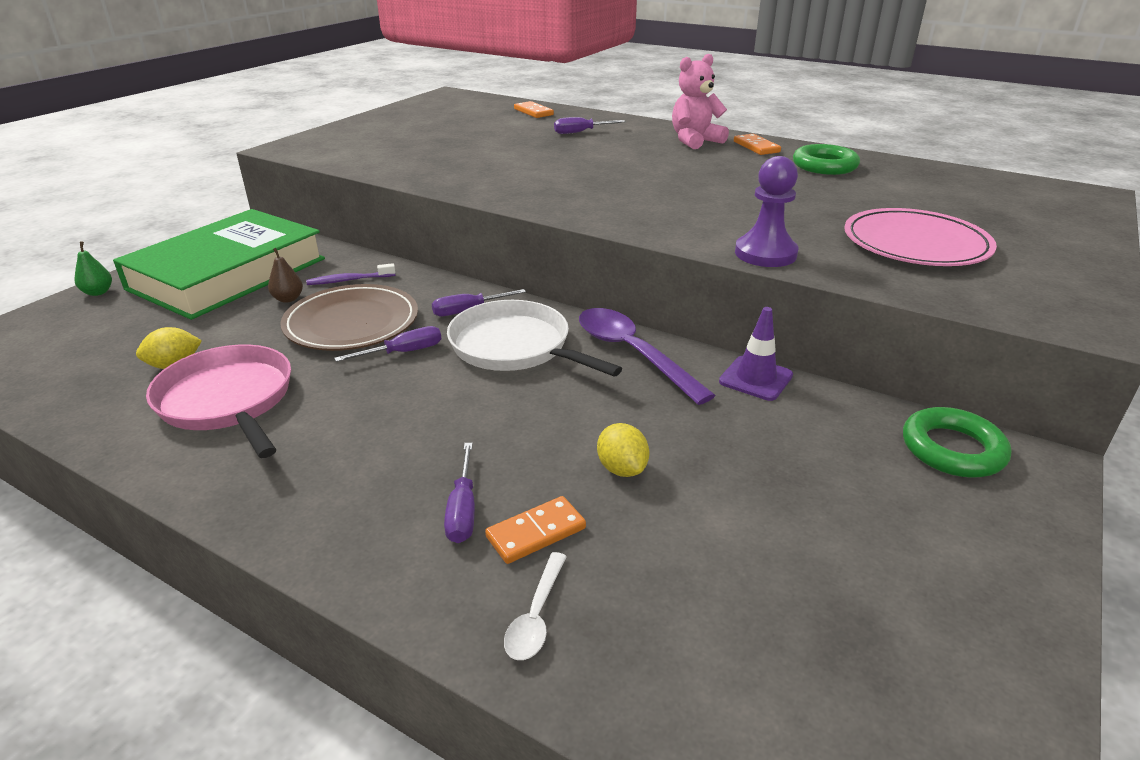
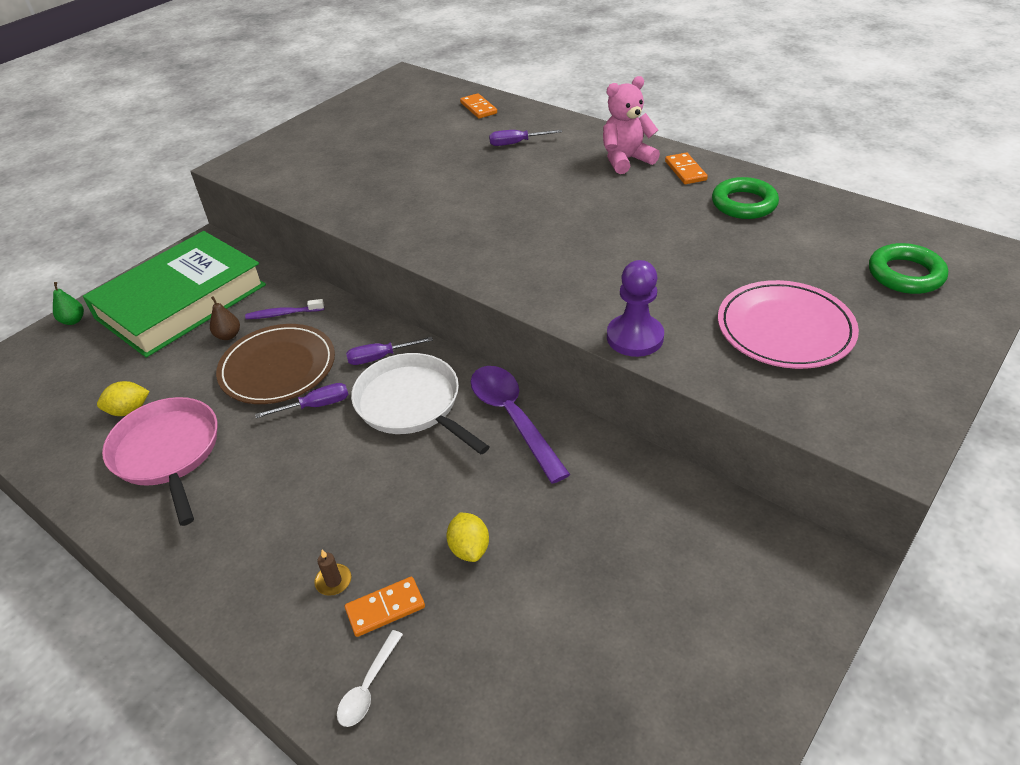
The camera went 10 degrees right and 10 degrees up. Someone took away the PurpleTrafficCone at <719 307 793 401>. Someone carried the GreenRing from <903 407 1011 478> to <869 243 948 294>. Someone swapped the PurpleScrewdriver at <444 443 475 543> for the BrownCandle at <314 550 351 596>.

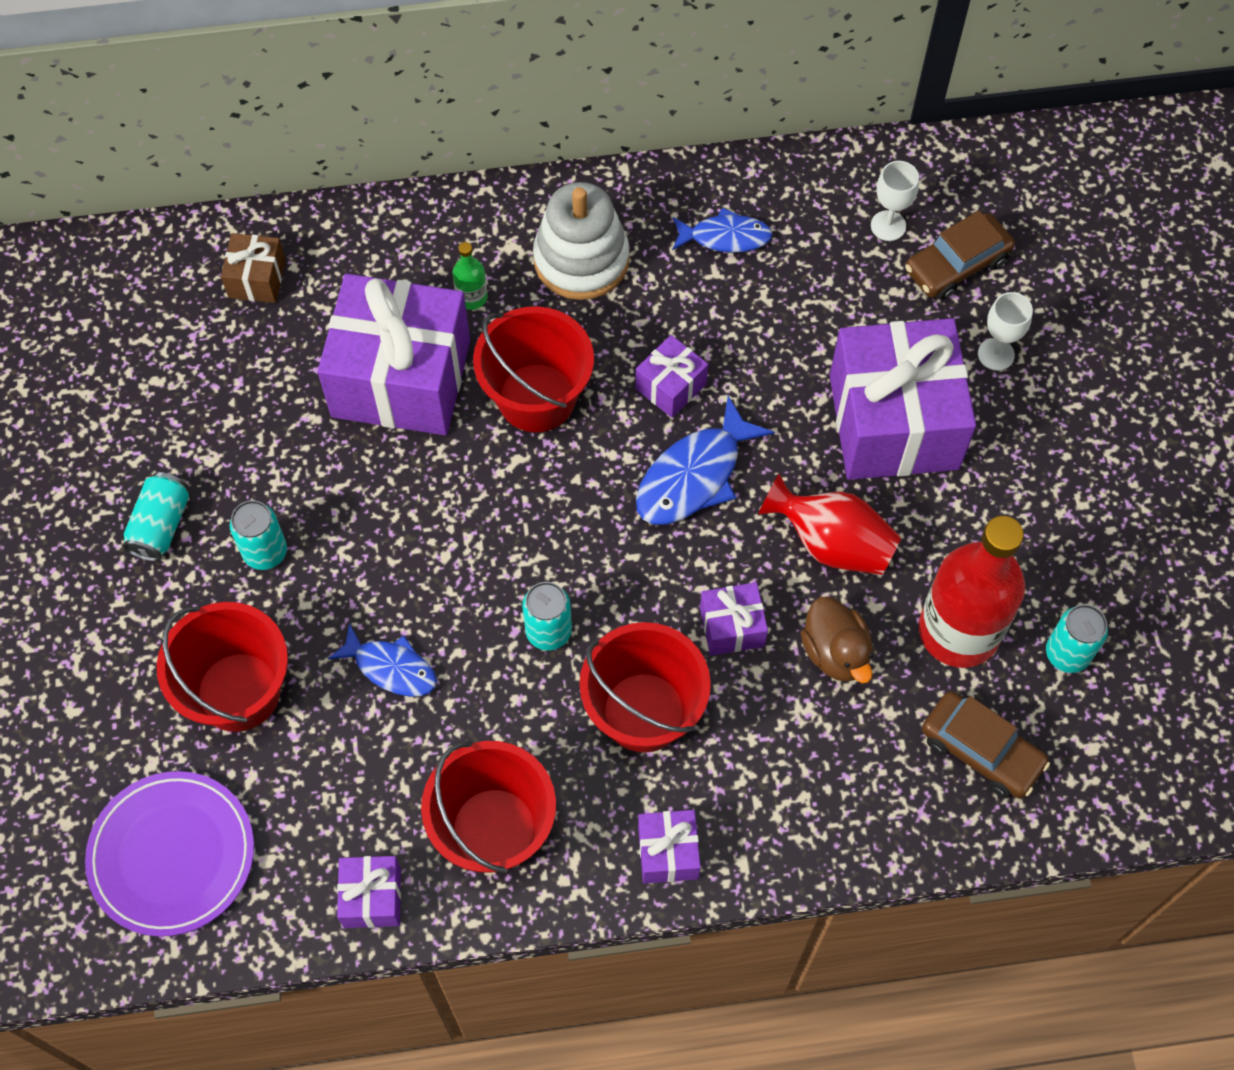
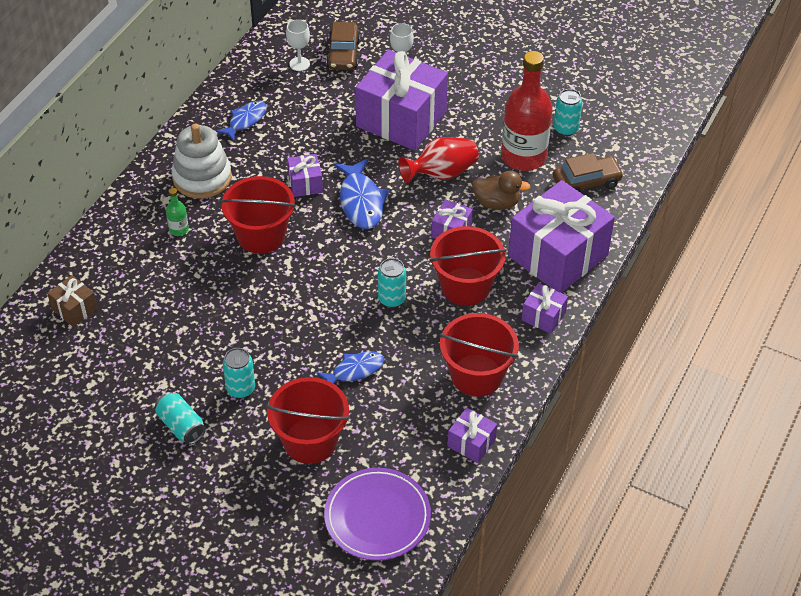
The camera went 55 degrees left and 15 degrees down. Someone carried the PurpleGift from <318 274 470 435> to <508 180 615 293>.

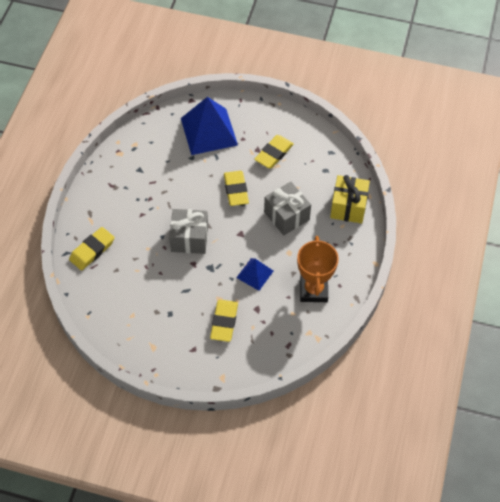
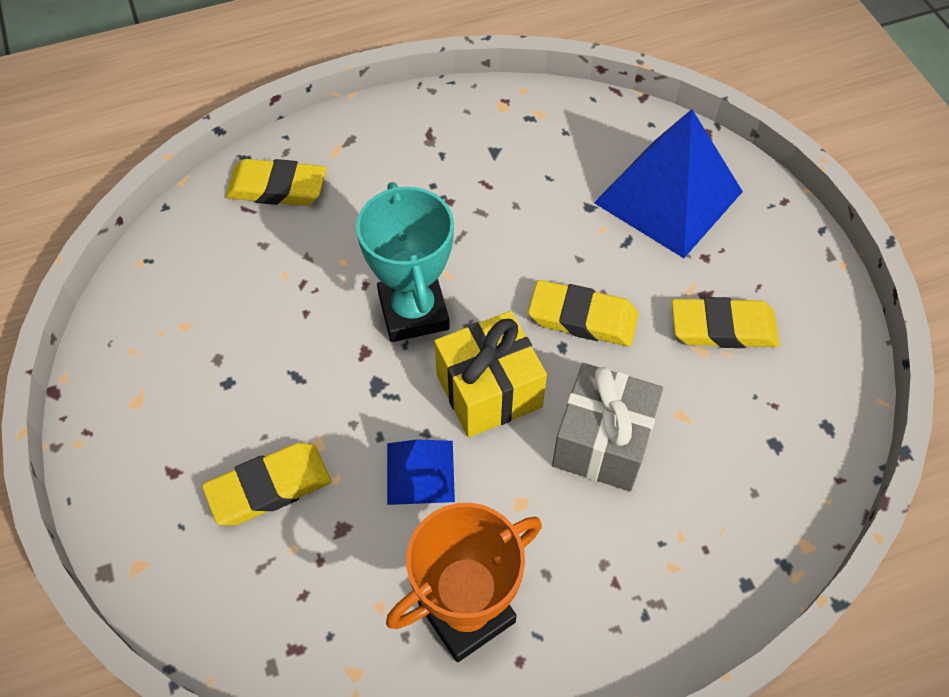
The camera went 55 degrees right and 0 degrees up. Someone rotated the YellowEraser at <224 171 249 206> by 60 degrees clockwise. Someone carried the YellowGift from <330 175 370 224> to <434 311 547 438>. Someone swapped the GreyGift at <169 209 208 254> for the TurquoiseTrophy at <356 182 454 342>.

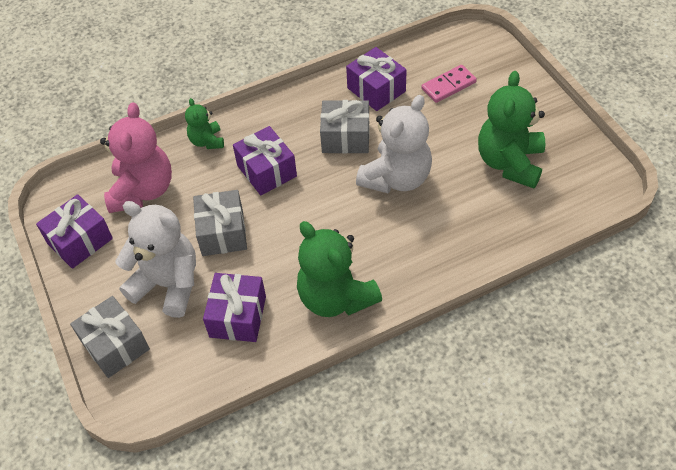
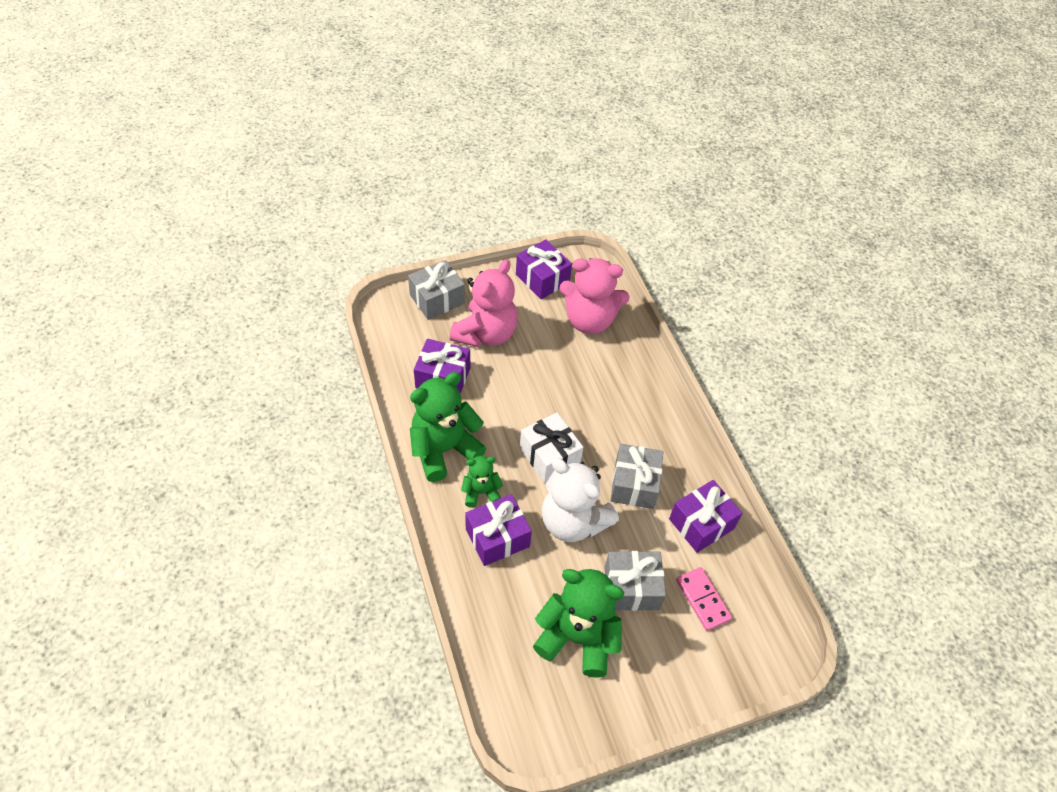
The camera went 90 degrees right and 0 degrees up. Someone carried the GreenTeddyBear from <185 98 224 149> to <461 456 503 508>. Someone carried the PurpleGift from <233 126 297 195> to <465 494 532 566>. Someone carried the GreyGift from <193 190 247 256> to <604 551 666 611>. Someone repainted the WhiteTeddyBear at <115 201 196 318>, which became the PinkTeddyBear at <450 259 518 347>. Someone put down the WhiteGift at <520 413 583 483>.

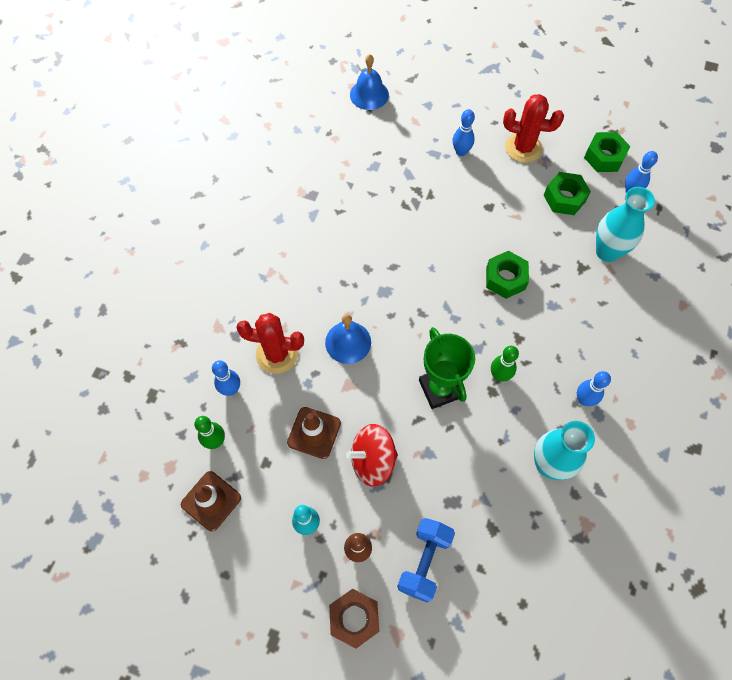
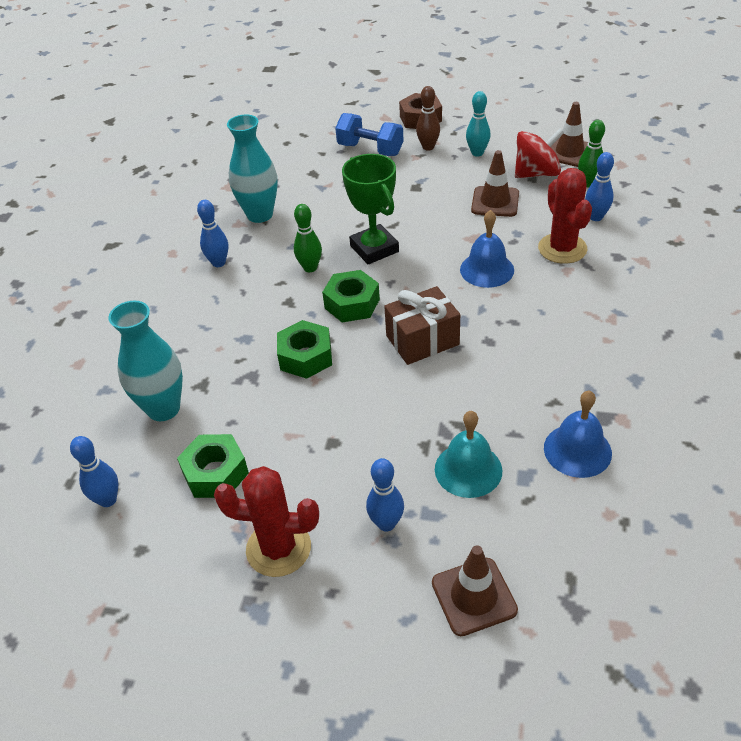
The camera went 175 degrees right and 20 degrees down. Someone carried the BlueBell from <350 54 389 110> to <544 390 612 478>. Someone carried the GreenNut from <584 132 631 172> to <322 270 380 322>. Someone rotated the RedCactus at <236 313 304 374> by 75 degrees clockwise. Someone carried the RedSpinningTop from <346 424 398 487> to <515 128 564 178>. Someone rotated the BlueDumbbell at <397 518 455 603> by 75 degrees counterclockwise. Someone put down the BrownGift at <384 286 460 365>. Someone put down the TurquoiseBell at <435 411 502 498>. Someone put down the BrownTrafficCone at <432 545 518 636>.

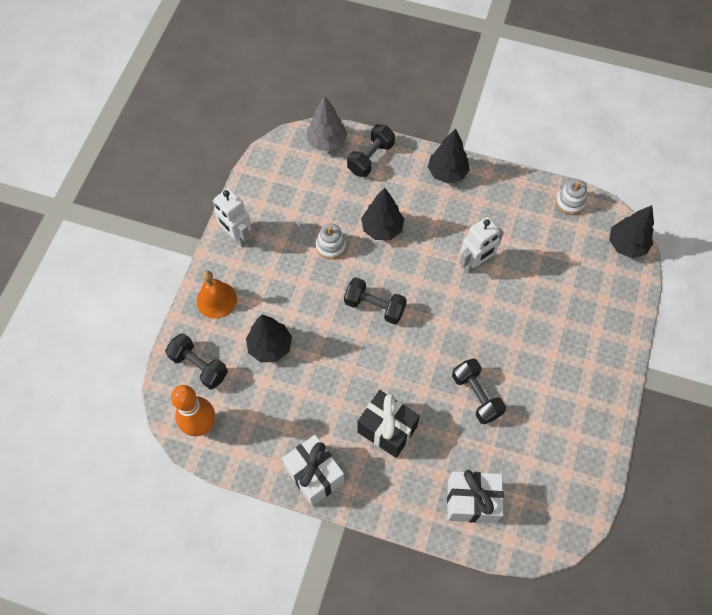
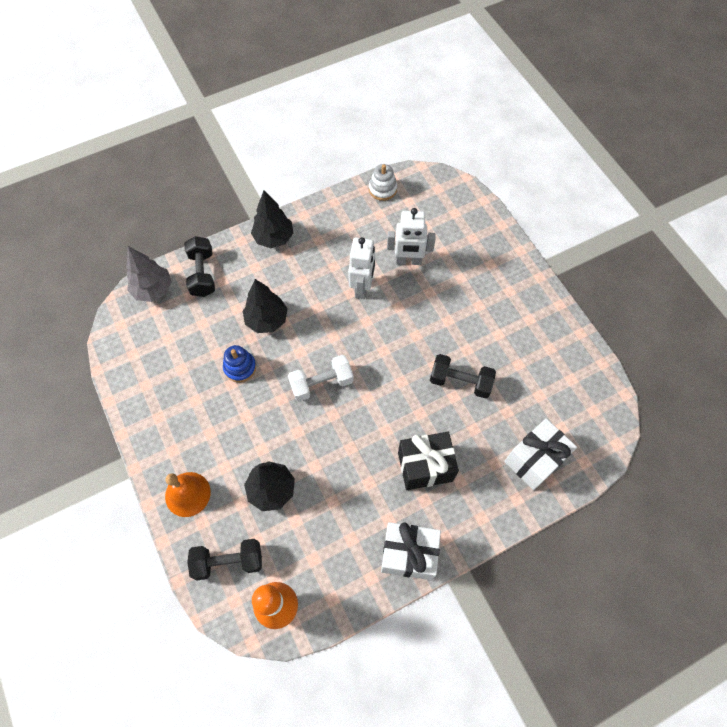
The camera went 45 degrees left and 0 degrees up. Someone carried the WhiteRobot from <213 188 252 247> to <387 208 436 265>. Someone took away the BlackTree at <609 205 654 258>. Someone repainted the WhiteStackingToy at <316 223 347 260>, which became the BlueStackingToy at <223 345 256 382>. Someone repainted the BlackDumbbell at <344 277 407 324>, which became the WhiteDumbbell at <288 355 354 402>.

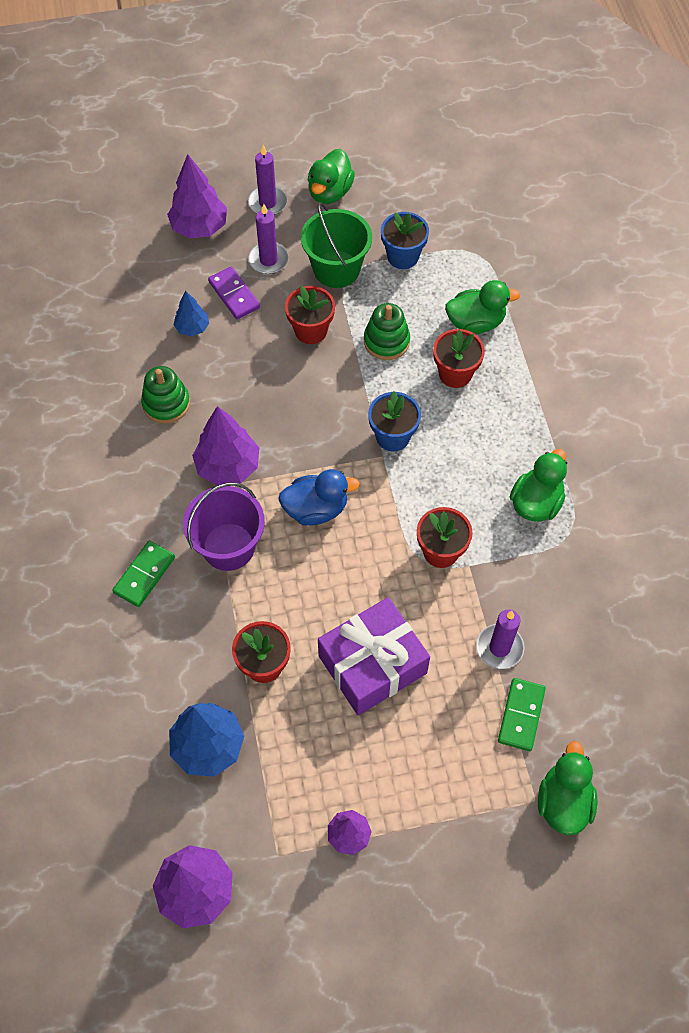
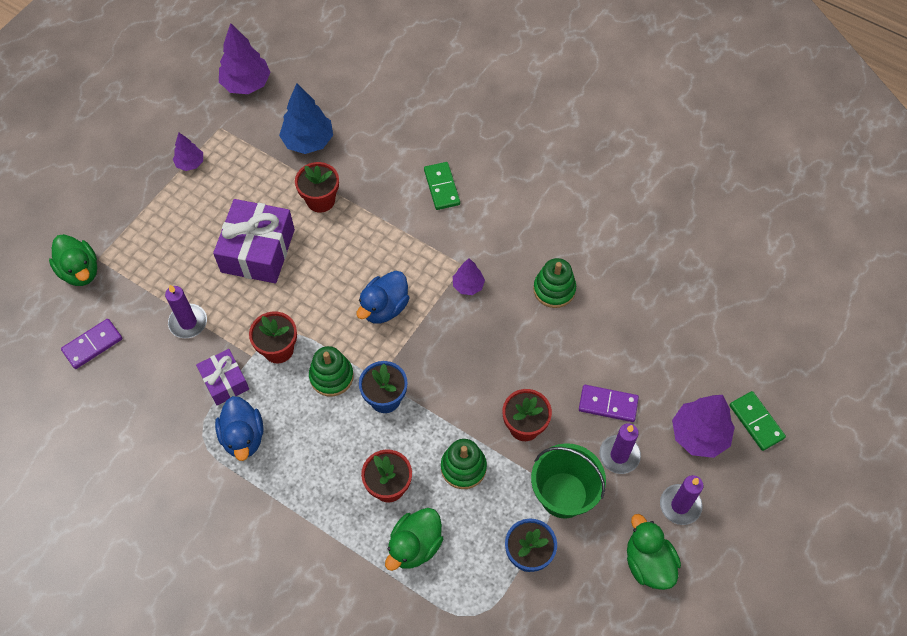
The camera went 135 degrees right and 0 degrees up. Someone took away the BlueTree at <174 290 209 336>. Someone scaled the PurpleTree at <192 406 259 486> by 0.57. Someone repainted the GreenDuck at <510 449 567 522>, which became the BlueDuck at <215 396 264 461>. Someone took away the PurpleBucket at <183 482 265 571>. Someone carried the GreenDomino from <498 678 546 751> to <730 391 786 451>. Someone put down the PurpleDomino at <61 319 122 369>. Someone put down the GreenStackingToy at <309 346 354 396>. Someone put down the PurpleGift at <196 349 249 405>.

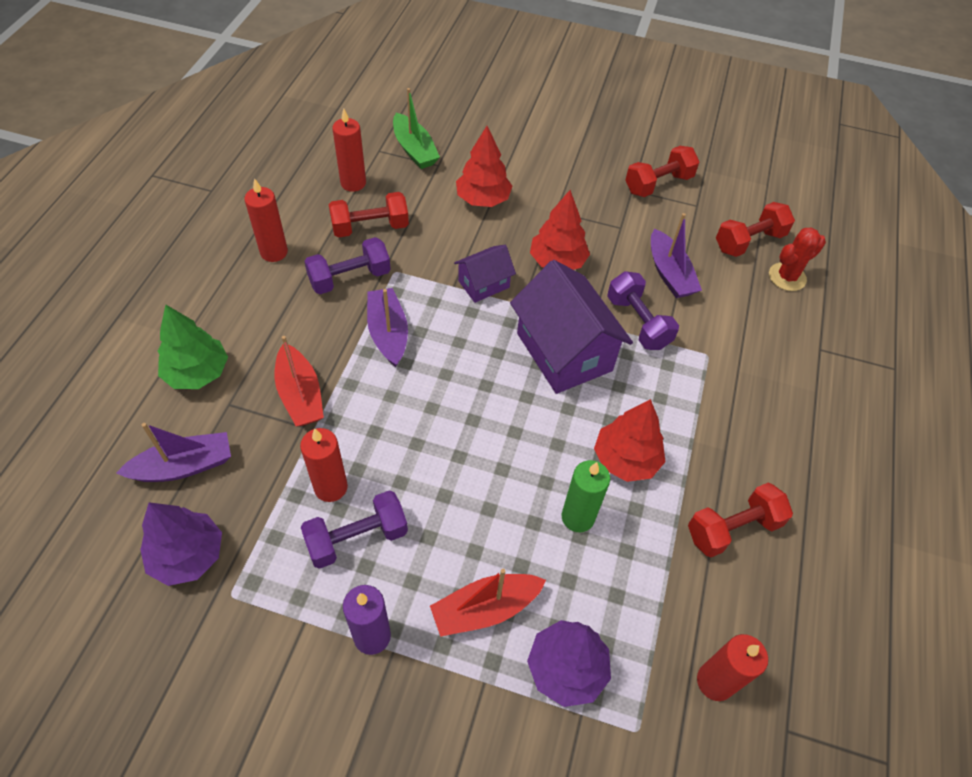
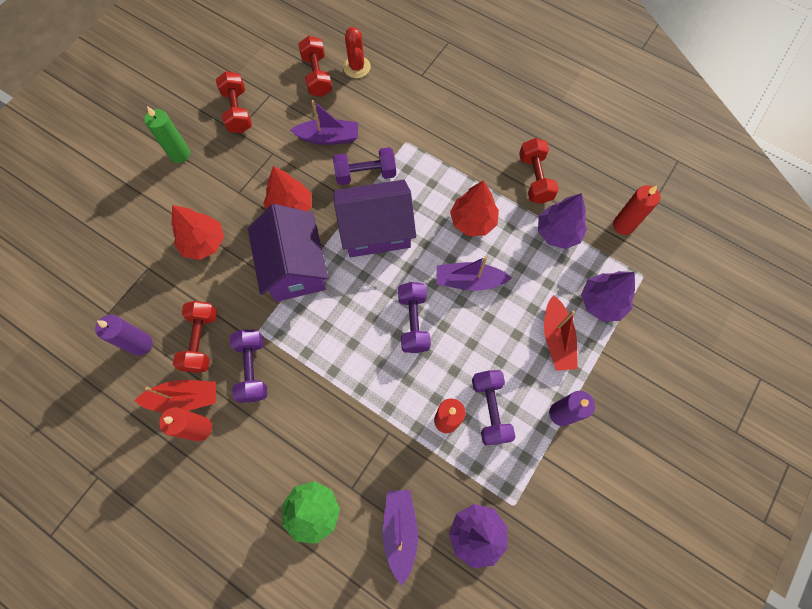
The camera went 70 degrees left and 15 degrees up. Someone took away the GreenBoat at <393 88 440 169>. Someone repainted the RedCandle at <332 109 366 192>, which became the PurpleCandle at <95 315 153 356>. Someone scaled the PurpleHouse at <454 245 516 303> by 1.89. Someone carried the PurpleBoat from <367 288 408 367> to <436 256 511 291>. Someone carried the RedBoat from <275 336 324 426> to <134 380 216 413>. Someone carried the GreenCandle from <562 460 610 532> to <144 106 190 163>. Someone put down the PurpleTree at <538 193 587 249>. Someone put down the PurpleDumbbell at <398 282 431 353>.

